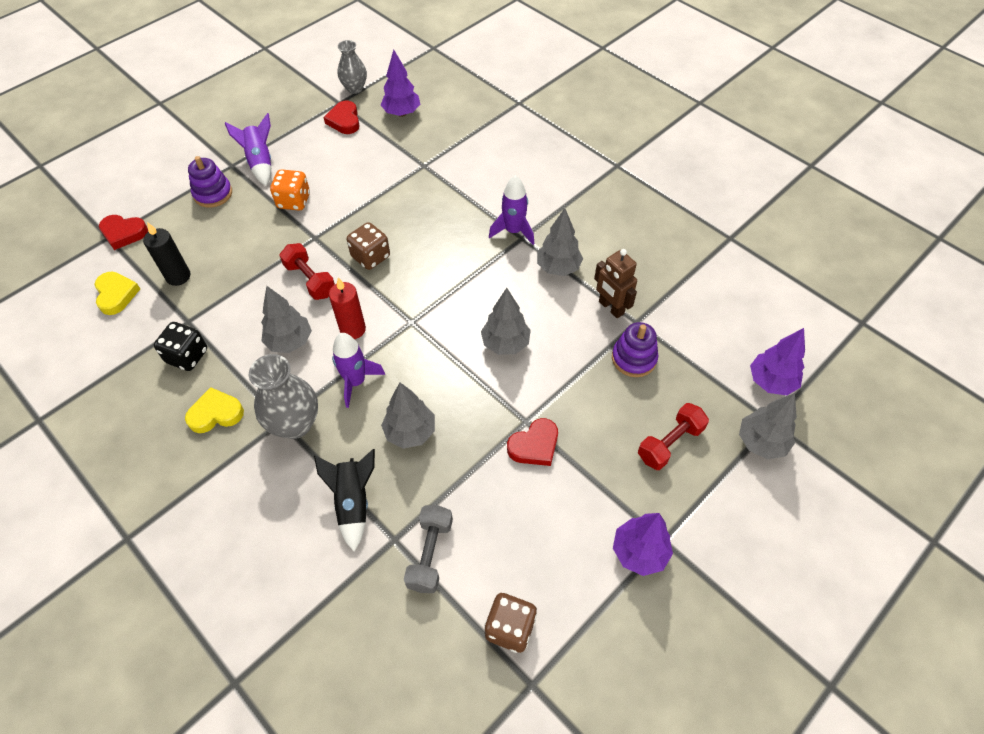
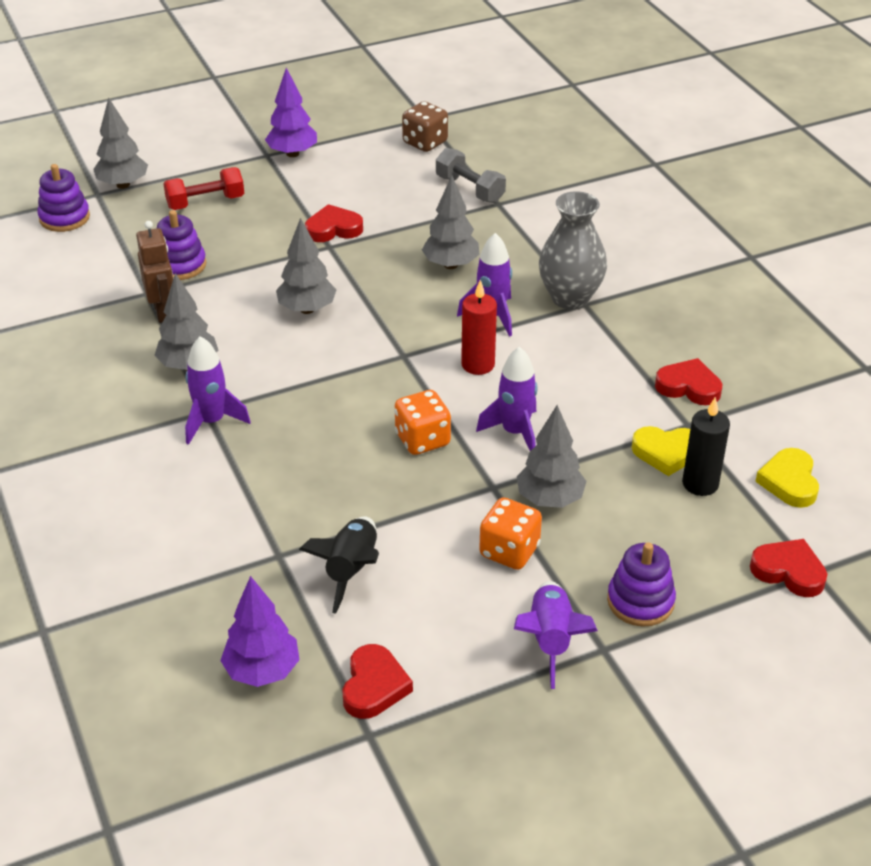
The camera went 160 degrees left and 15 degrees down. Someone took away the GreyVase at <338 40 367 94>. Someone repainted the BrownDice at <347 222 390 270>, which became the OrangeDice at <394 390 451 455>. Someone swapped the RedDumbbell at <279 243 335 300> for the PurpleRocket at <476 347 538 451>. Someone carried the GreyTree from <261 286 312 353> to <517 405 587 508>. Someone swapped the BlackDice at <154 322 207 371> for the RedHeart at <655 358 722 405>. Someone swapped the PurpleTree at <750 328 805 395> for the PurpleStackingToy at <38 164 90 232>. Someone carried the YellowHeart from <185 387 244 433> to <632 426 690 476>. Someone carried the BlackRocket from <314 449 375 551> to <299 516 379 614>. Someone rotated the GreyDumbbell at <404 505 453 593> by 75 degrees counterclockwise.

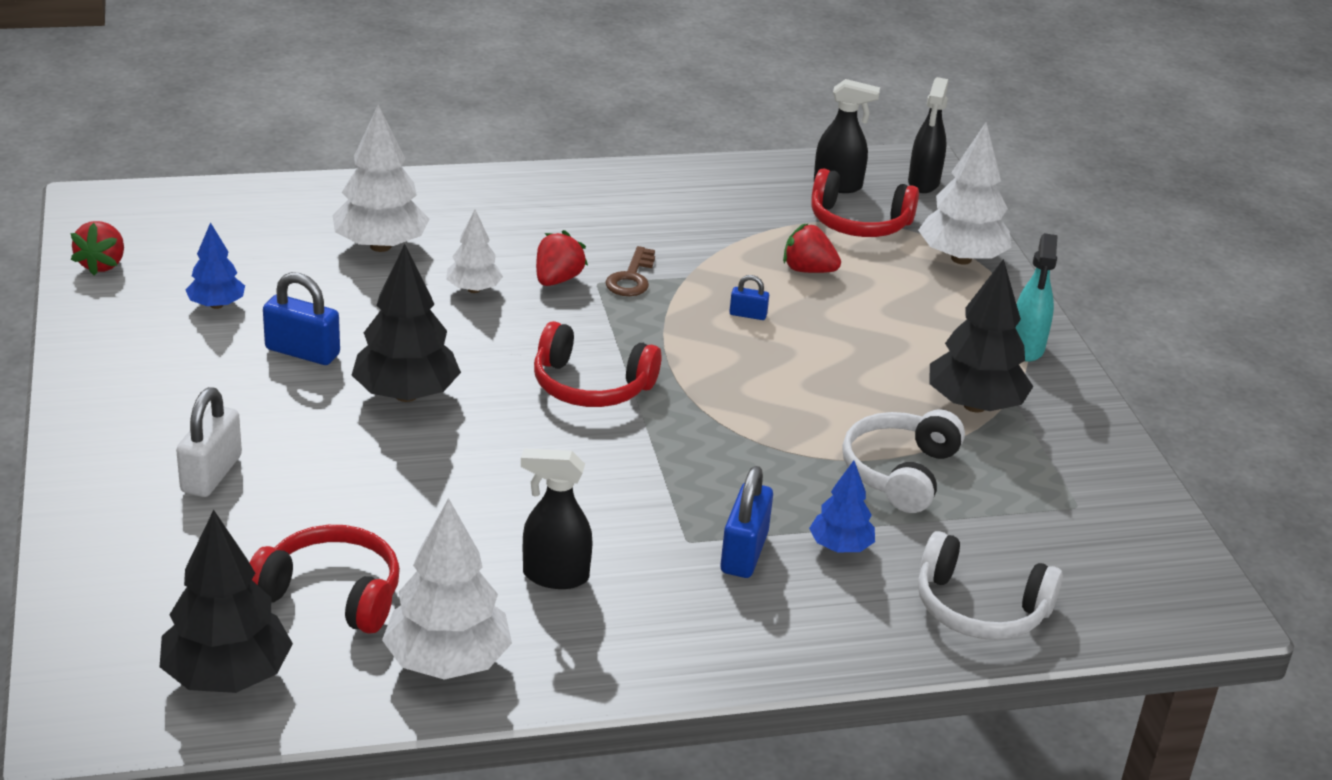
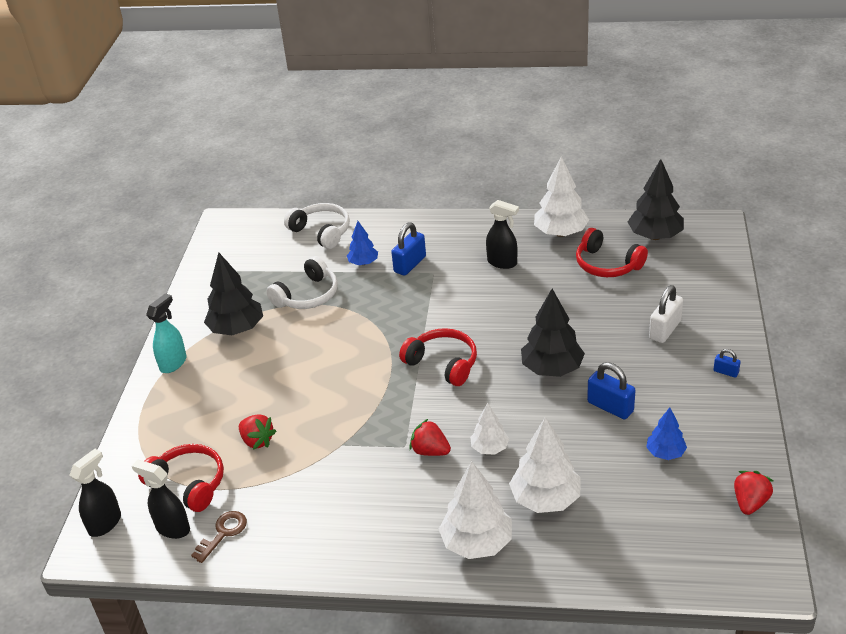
The camera went 155 degrees left and 5 degrees up. Someone carried the WhiteTree from <918 122 1012 265> to <439 461 512 559>. Someone rotated the RedStrawberry at <536 230 588 286> by 75 degrees clockwise. Someone carried the BrownKey from <605 246 655 296> to <191 511 247 563>. Someone carried the BluePadlock from <729 275 769 320> to <713 349 740 378>.

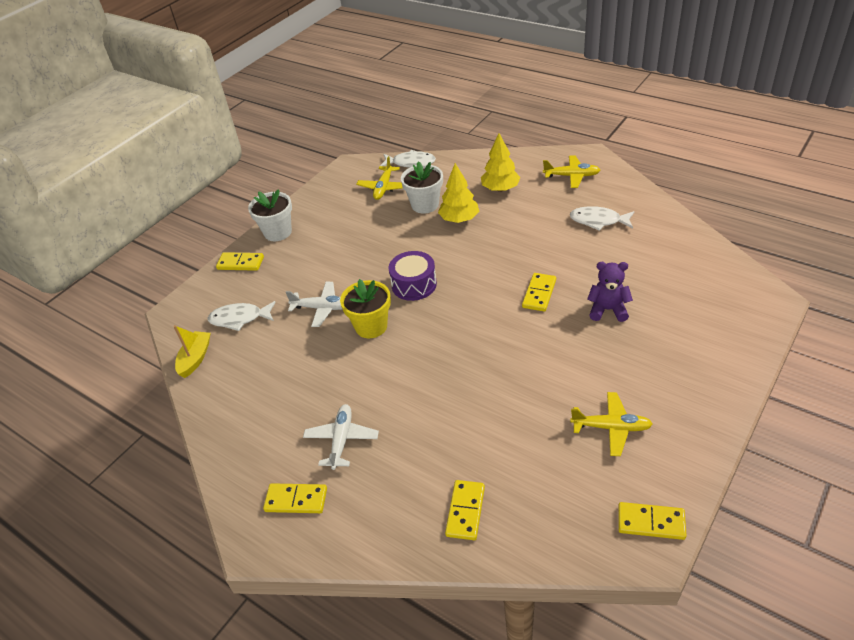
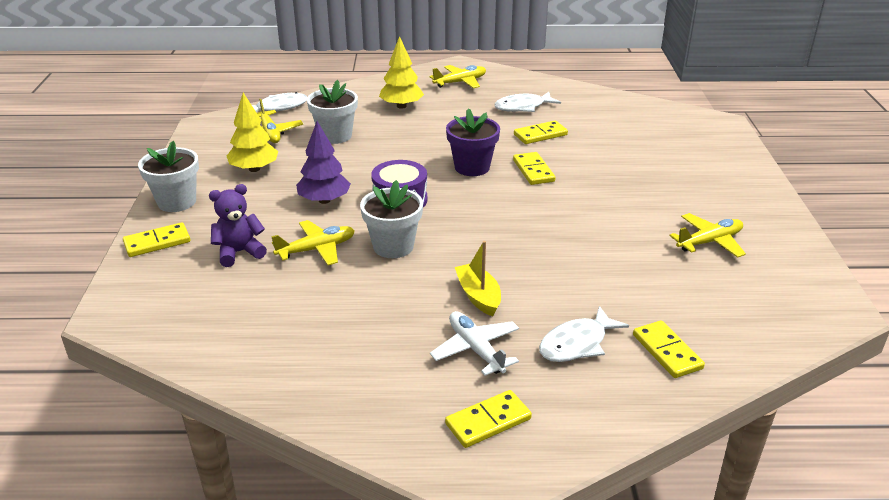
The camera went 40 degrees left and 10 degrees down. Someone carried the YellowTree from <438 163 479 223> to <227 93 278 172>. Someone carried the PurpleTeddyBear from <587 262 633 322> to <209 184 267 267>. Someone repainted the YellowFlowerPot at <340 279 391 338>, which became the WhiteFlowerPot at <360 180 423 258>. Someone repainted the WhitePlane at <286 282 342 327>, which became the YellowPlane at <271 220 355 265>. Someone carried the WhiteFish from <207 301 276 331> to <539 306 629 362>. Someone carried the YellowBoat from <174 325 211 378> to <455 241 501 316>. Someone carried the YellowDomino from <618 502 687 540> to <514 121 568 144>. Someone put down the PurpleFlowerPot at <446 108 500 176>. Someone put down the PurpleTree at <296 121 351 204>.

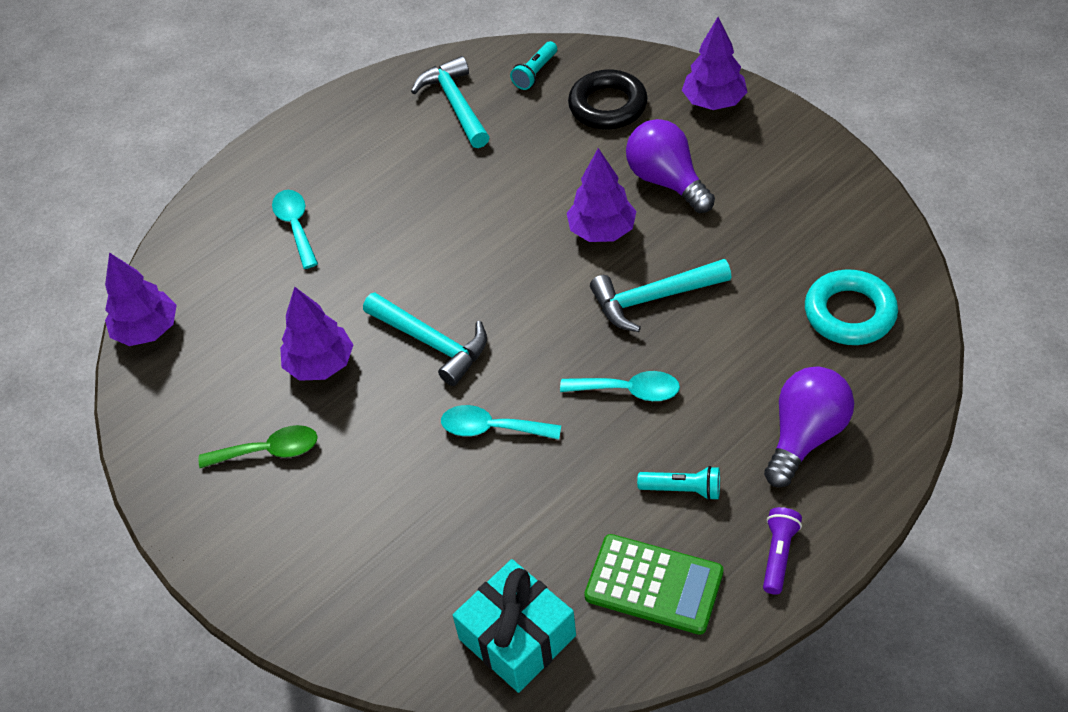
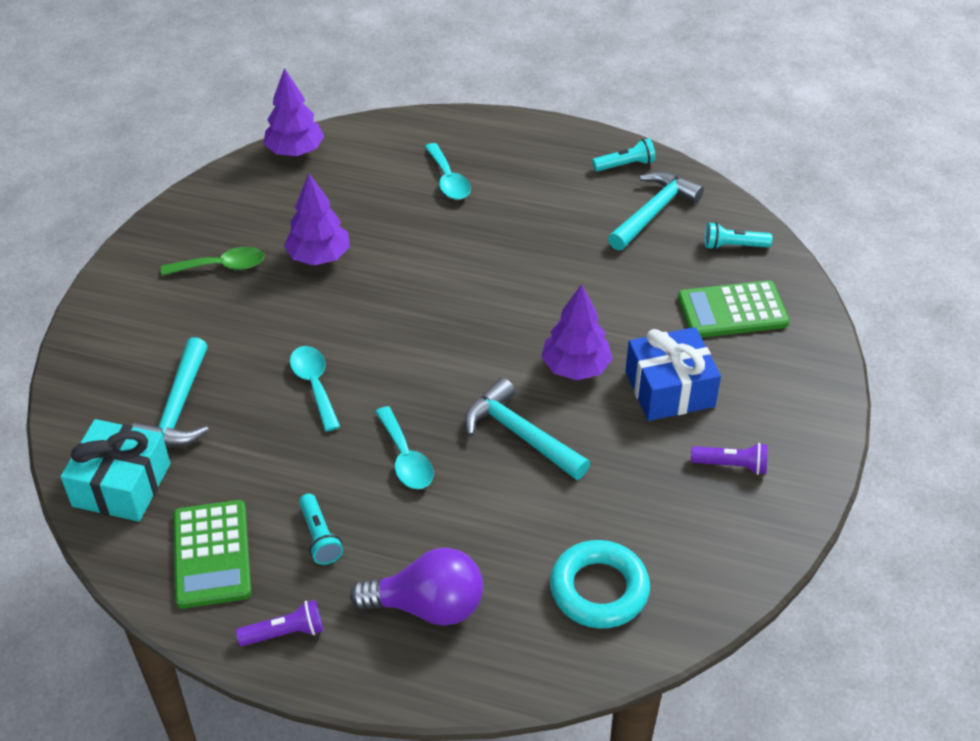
The camera went 55 degrees right and 5 degrees down. Someone took away the PurpleTree at <682 17 747 110>. Someone swapped the BlackRing at <568 69 648 130> for the GreenCalculator at <678 280 790 338>. Someone swapped the PurpleLightBulb at <626 119 715 213> for the BlueGift at <625 327 721 421>. Someone rotated the TurquoiseSpoon at <272 190 318 269> by 120 degrees clockwise. Someone carried the TurquoiseHammer from <363 292 487 386> to <132 337 209 447>. Someone rotated the GreenSpoon at <199 425 318 468> by 60 degrees counterclockwise. Someone put down the TurquoiseFlashlight at <592 138 656 172>. Someone put down the PurpleFlashlight at <691 443 768 475>.

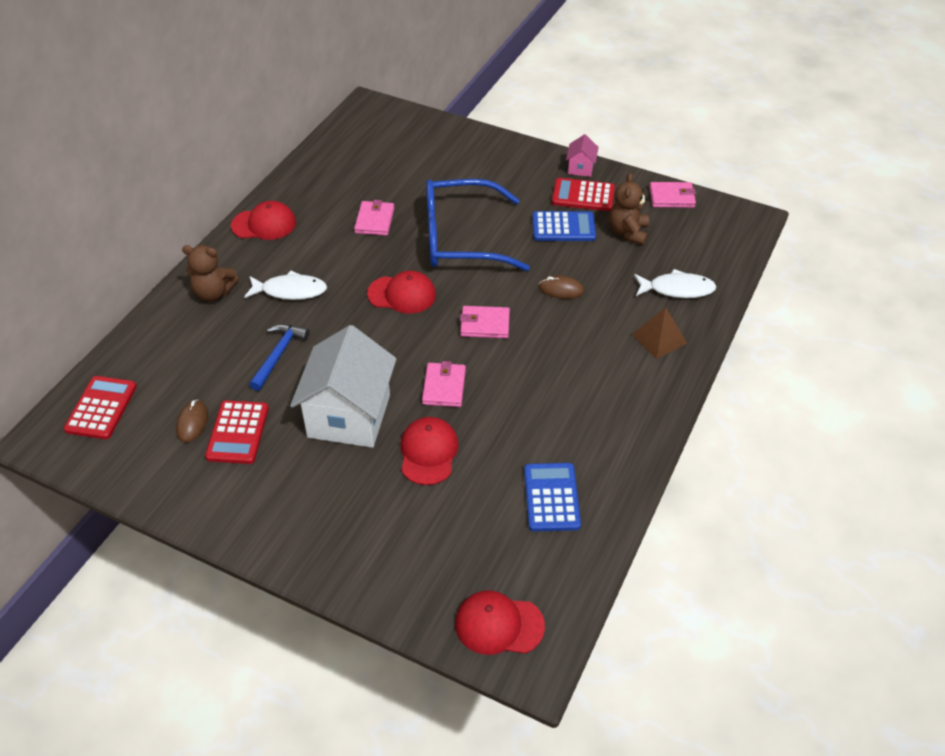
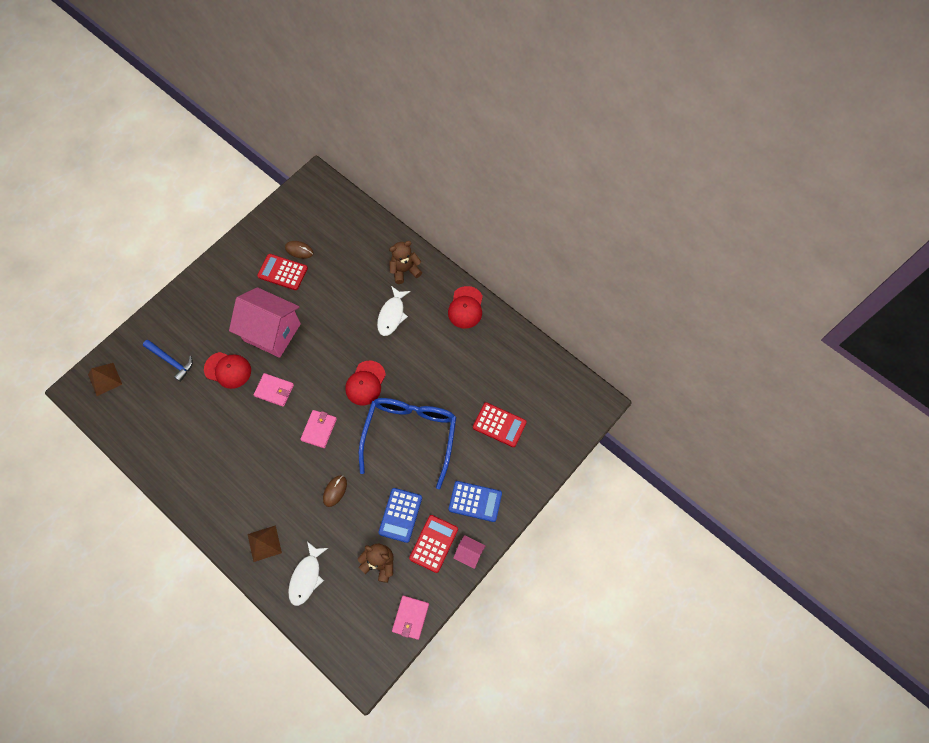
The camera went 105 degrees right and 20 degrees up. Someone took away the PinkWallet at <354 200 394 236>. Someone rotated the BrownTeddyBear at <182 245 239 301> by 45 degrees clockwise. Someone carried the BlueHammer from <249 324 309 391> to <143 340 193 382>. Someone repainted the WhiteHouse at <290 325 397 448>, which became the PinkHouse at <229 287 301 358>. Someone carried the RedCalculator from <64 376 137 439> to <473 402 526 447>. Someone carried the BlueCalculator from <524 463 581 531> to <449 481 502 522>. Someone swapped the RedCap at <455 590 545 655> for the BrownPyramid at <88 363 122 396>.

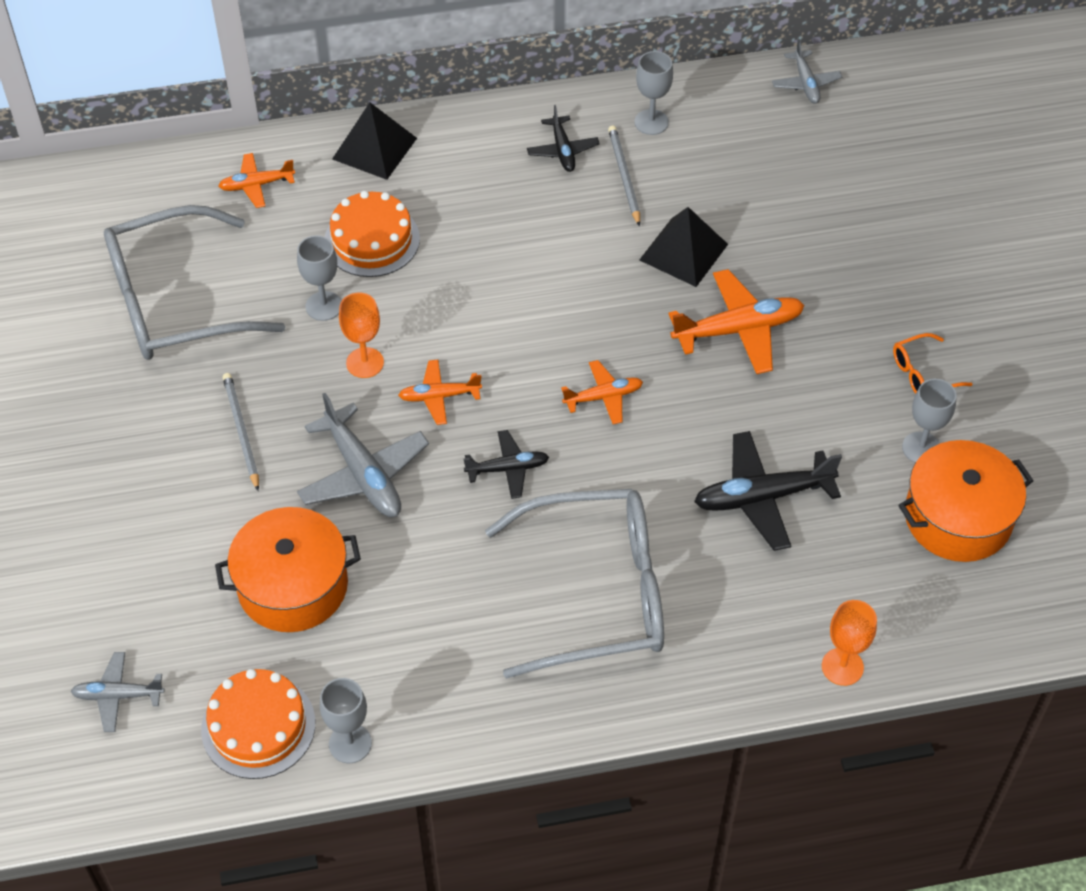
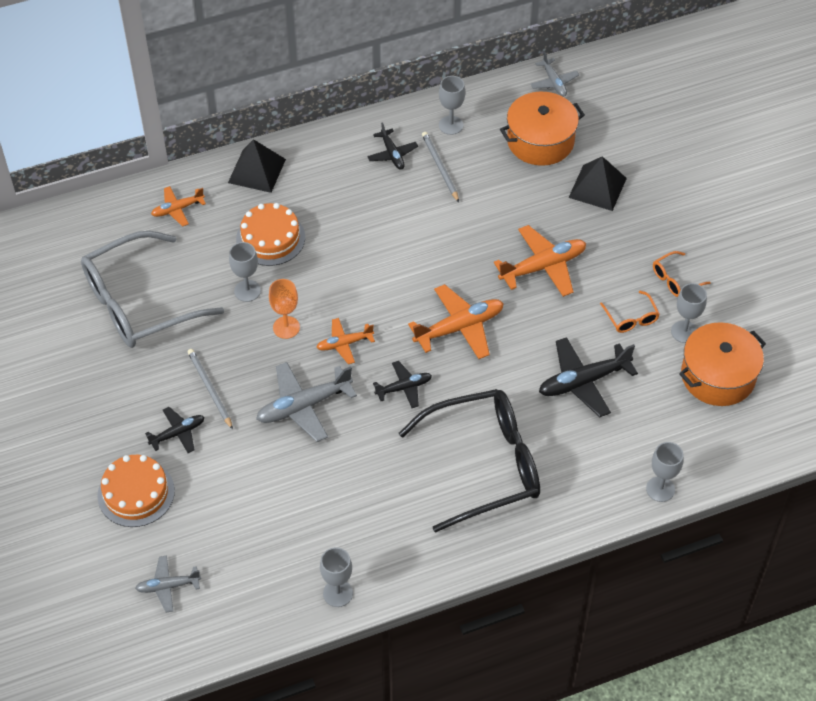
The camera went 10 degrees left and 0 degrees up. Someone carried the BlackPyramid from <640 207 728 287> to <568 156 627 211>. Someone scaled the OrangePlane at <561 360 643 424> by 1.71. Someone rotated the GreyPlane at <297 393 429 517> by 105 degrees clockwise. Someone repainted the GreyGlasses at <485 489 664 679>, which became the BlackGlasses at <399 389 540 533>. Someone carried the OrangePot from <215 507 361 632> to <500 91 585 166>. Someone repainted the OrangeGoblet at <822 600 877 686>, which became the GreyGoblet at <646 442 683 502>. Someone carried the OrangeCake from <201 669 315 779> to <97 455 175 527>. Someone put down the OrangeGlasses at <600 291 660 333>. Someone put down the BlackPlane at <145 407 204 453>.

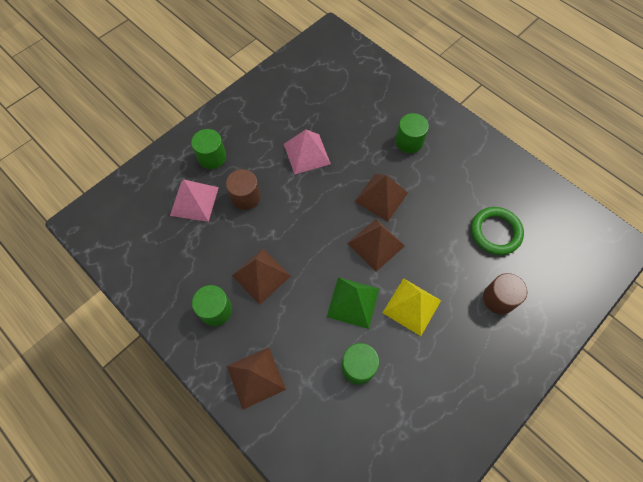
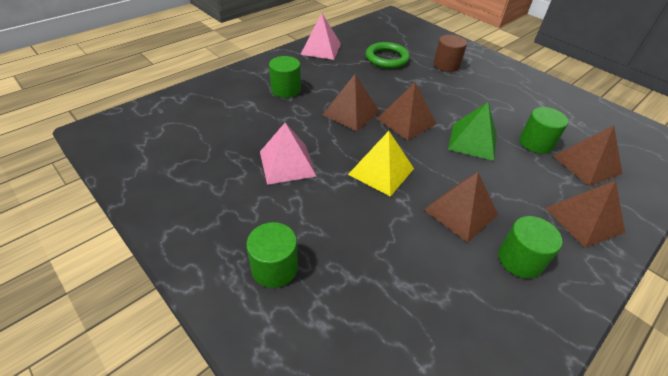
The camera went 90 degrees left and 20 degrees down. Someone took away the BrownCylinder at <226 169 260 210>. Someone carried the PinkPyramid from <170 180 219 222> to <300 13 341 60>. Someone carried the YellowPyramid from <383 278 441 336> to <348 131 414 197>. Someone put down the BrownPyramid at <553 126 622 186>.

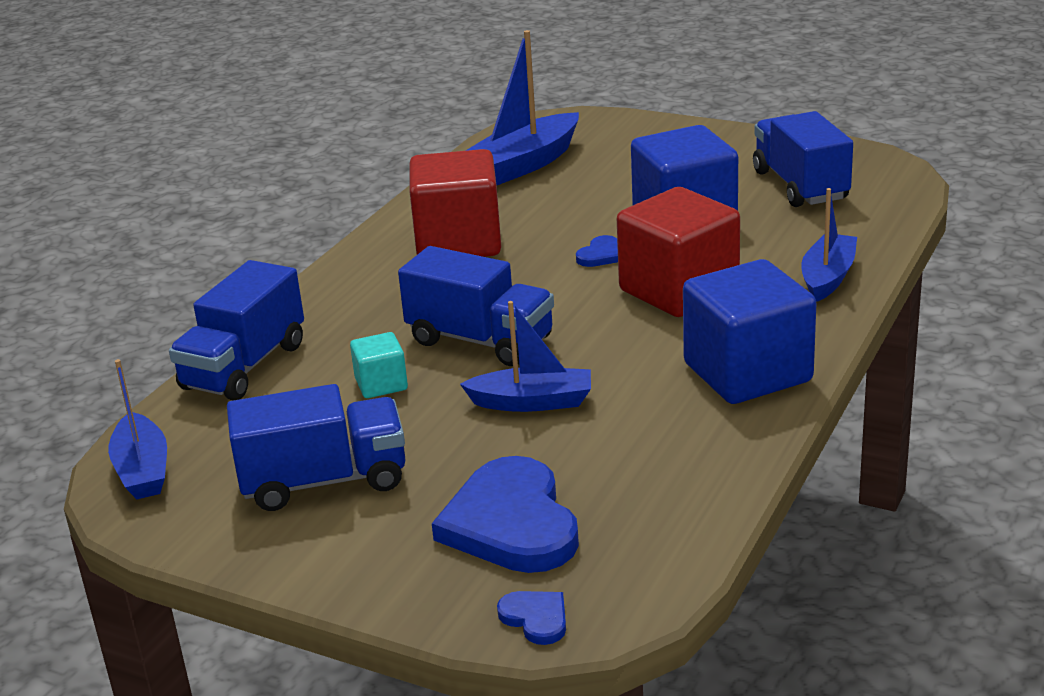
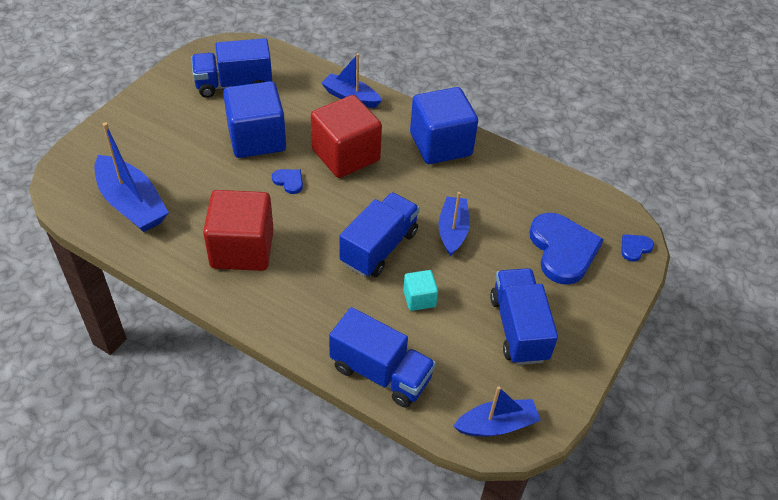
The camera went 90 degrees left and 20 degrees up. Someone rotated the BlueHeart at <432 456 579 573> by 90 degrees counterclockwise.

